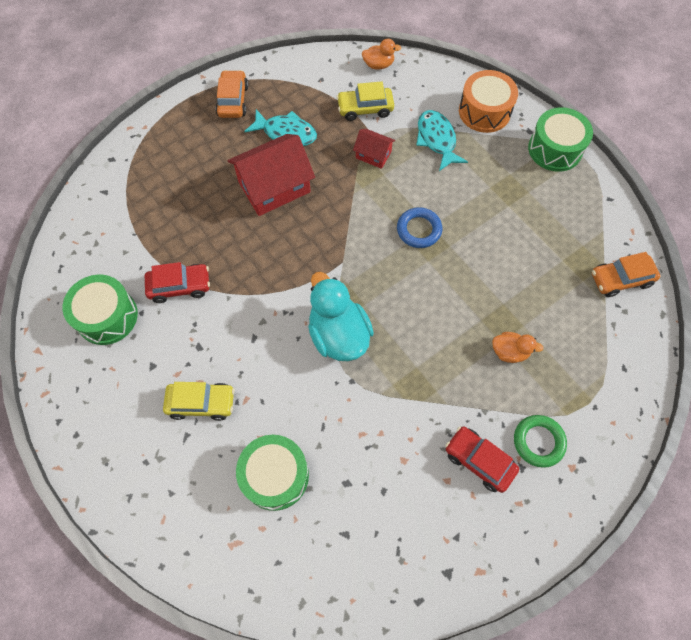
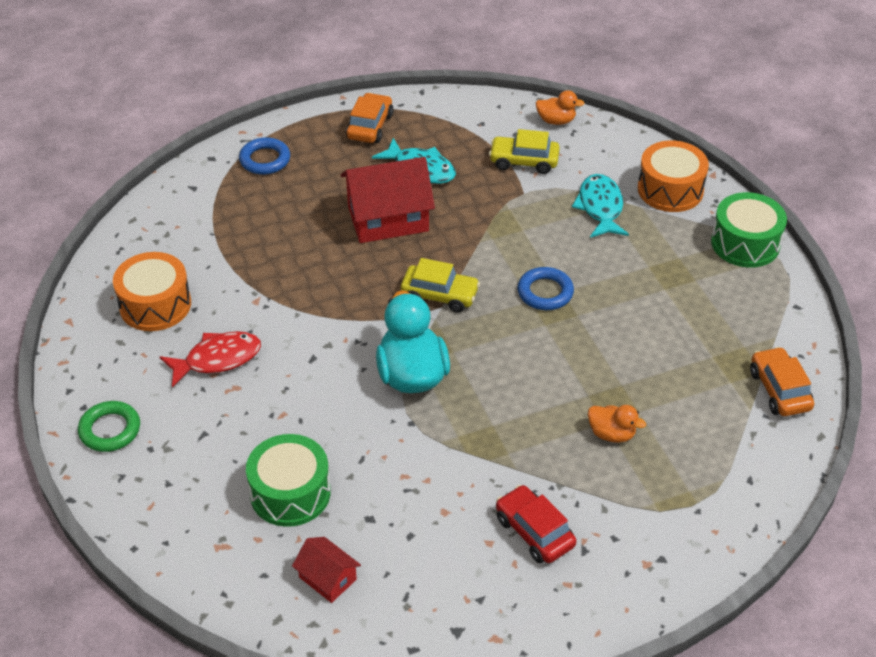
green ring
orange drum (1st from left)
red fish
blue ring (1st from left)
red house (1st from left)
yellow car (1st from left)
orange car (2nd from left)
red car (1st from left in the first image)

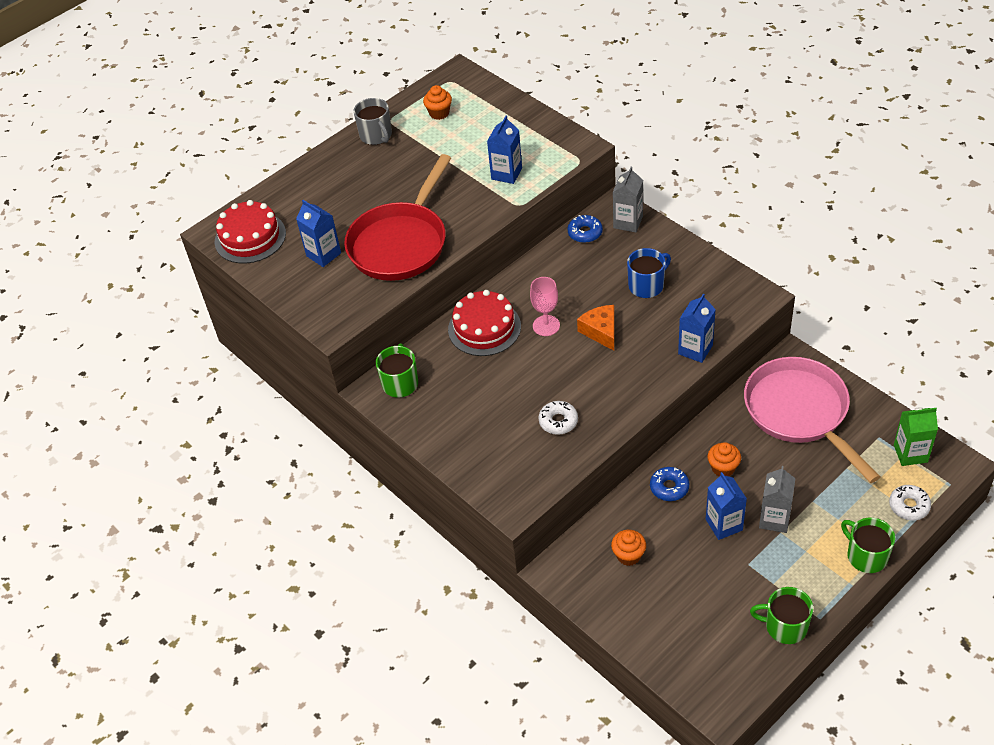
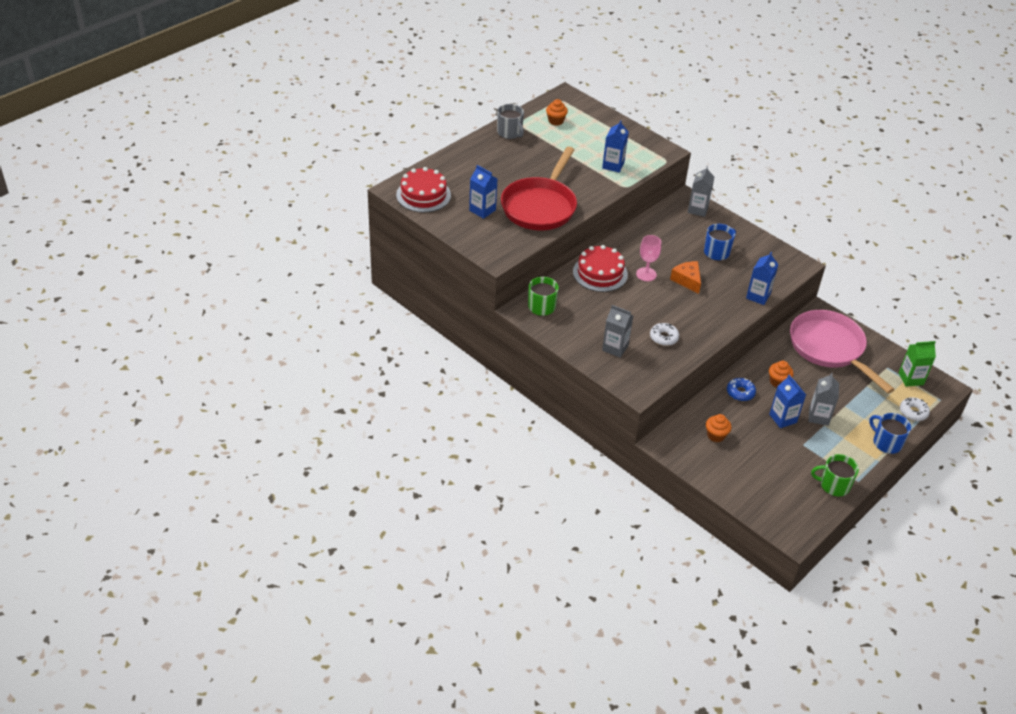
grey carton (1st from left)
blue mug (2nd from left)
blue donut (1st from left in the first image)

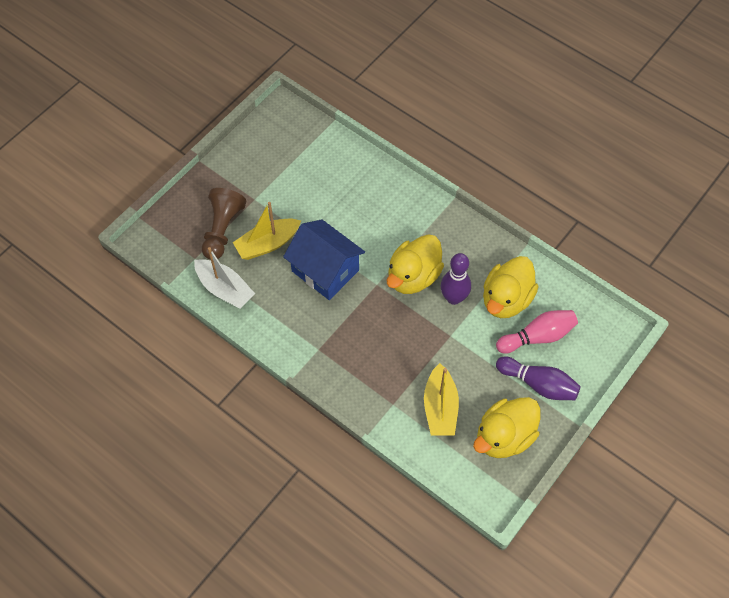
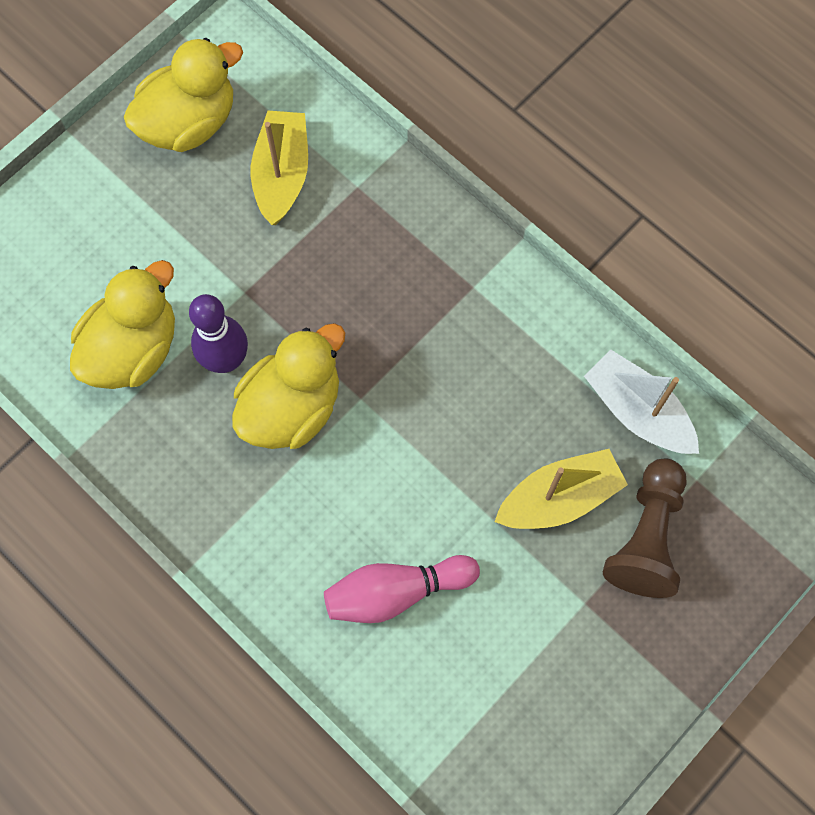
pink bowling pin
blue house
purple bowling pin (2nd from left in the first image)

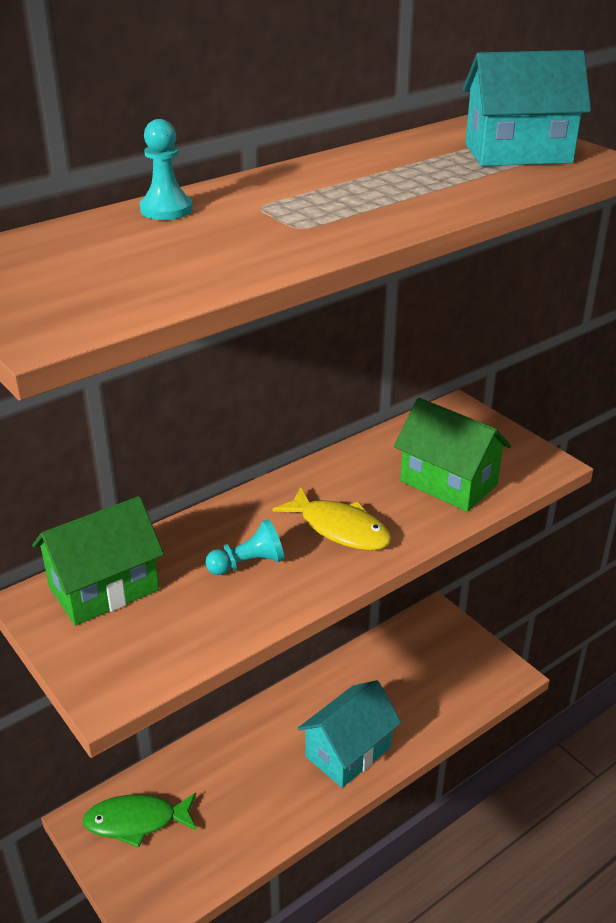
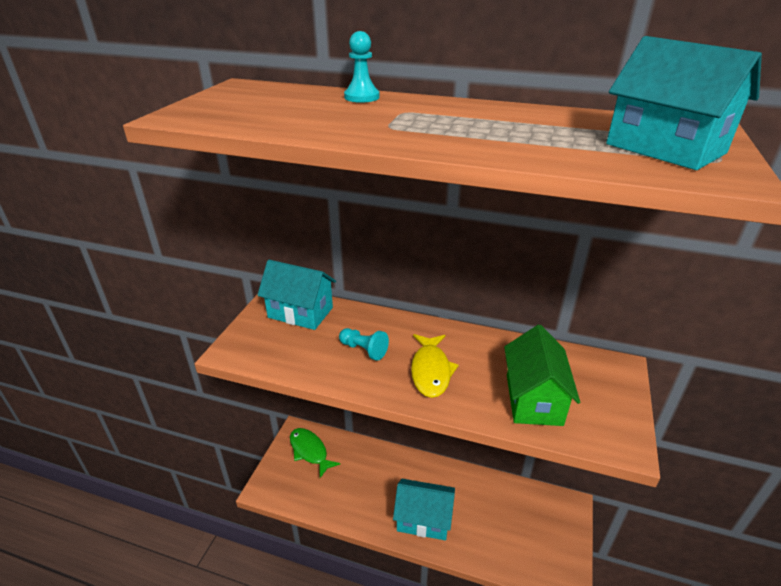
turquoise house (1st from left)

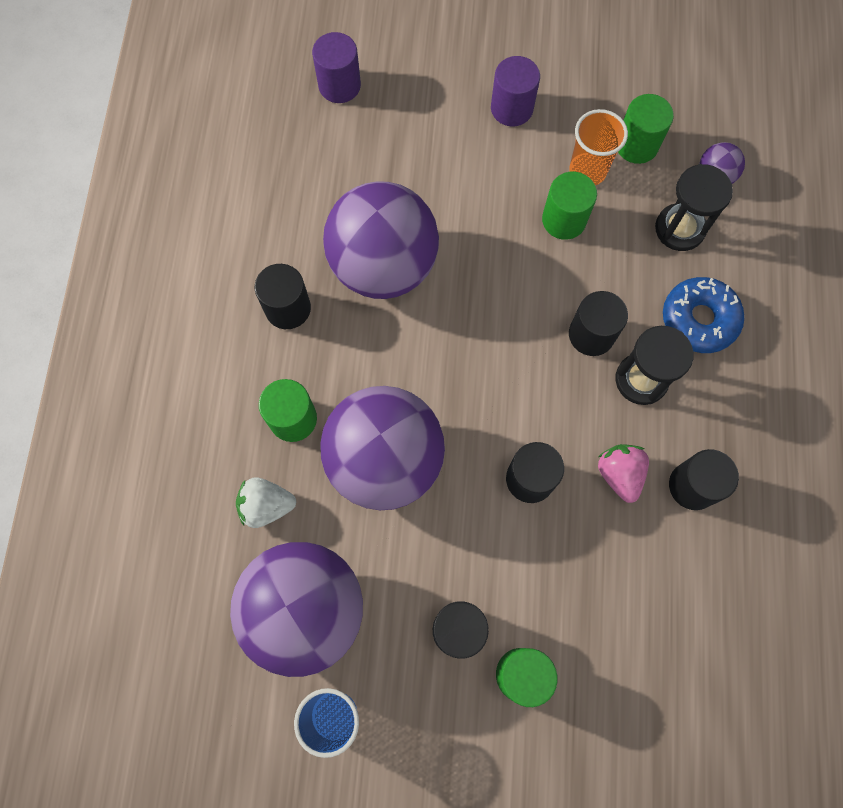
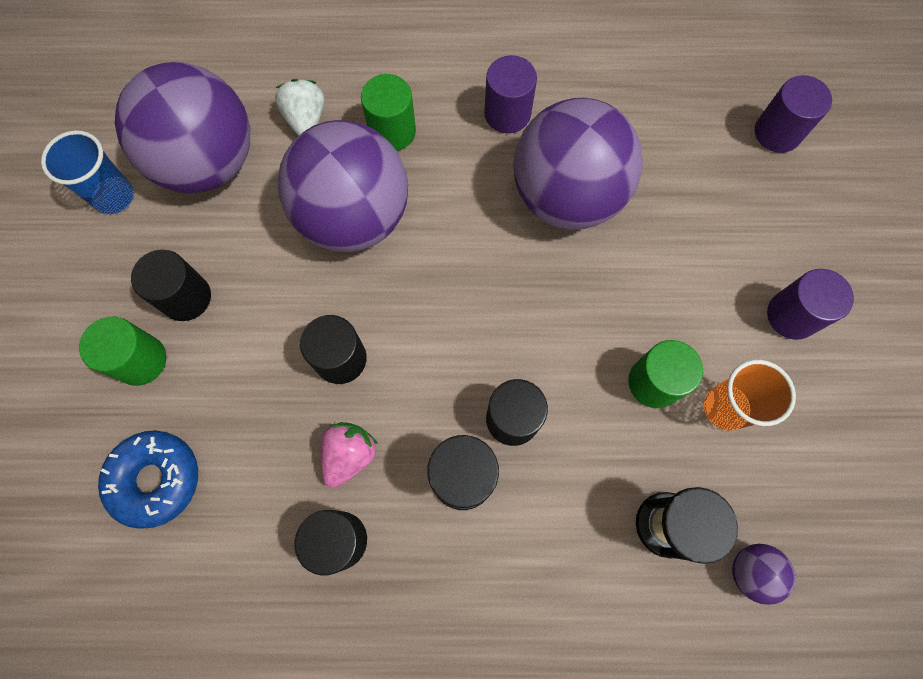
blue donut
pink strawberry
purple cylinder (1st from left)
green cylinder (4th from left in the first image)

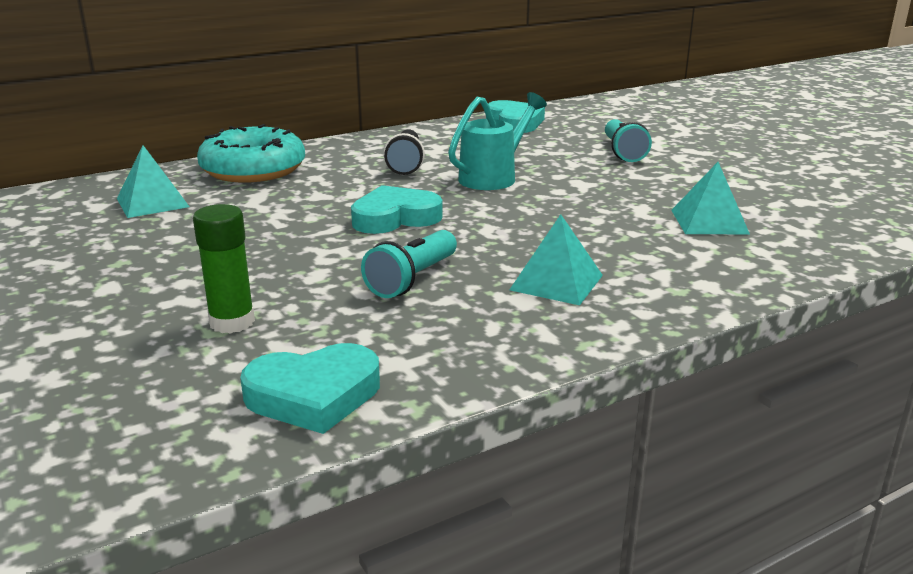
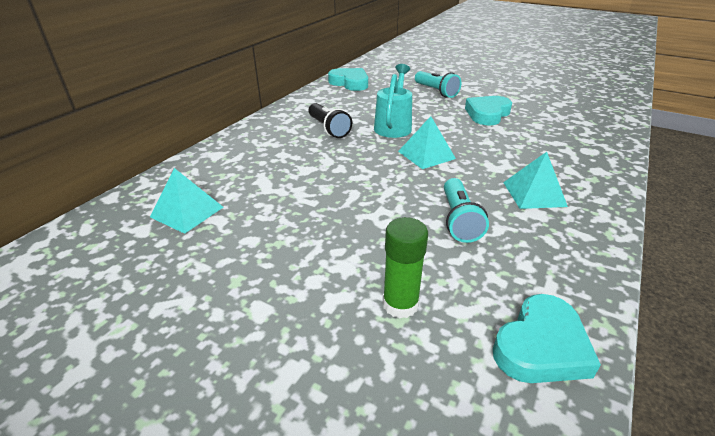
turquoise pyramid (2nd from left)
turquoise heart (2nd from left)
turquoise donut

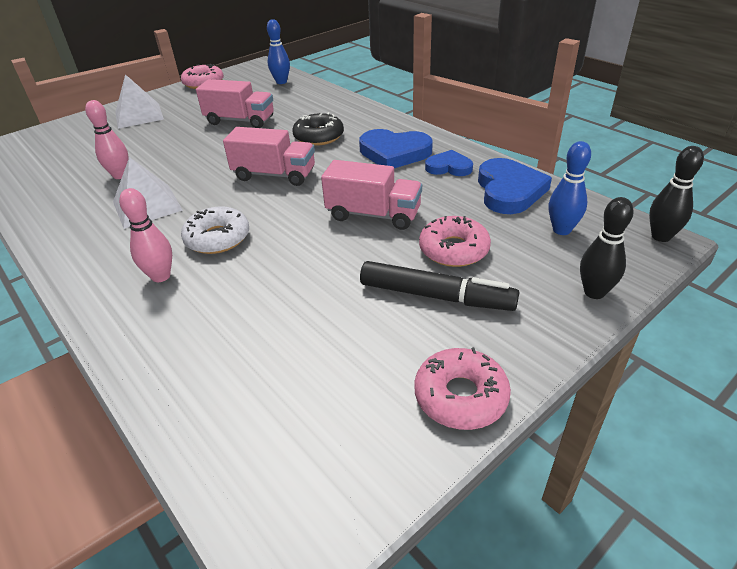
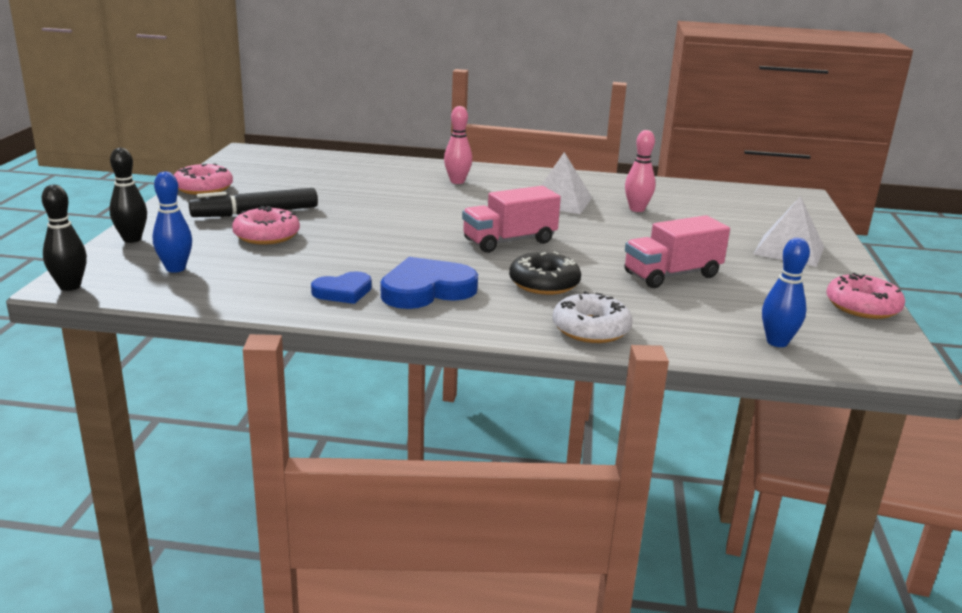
white donut
pink truck (3rd from left in the first image)
blue heart (3rd from left in the first image)

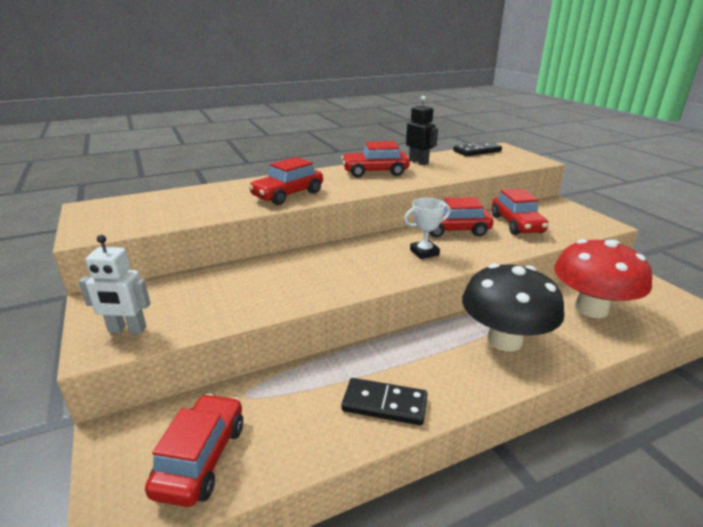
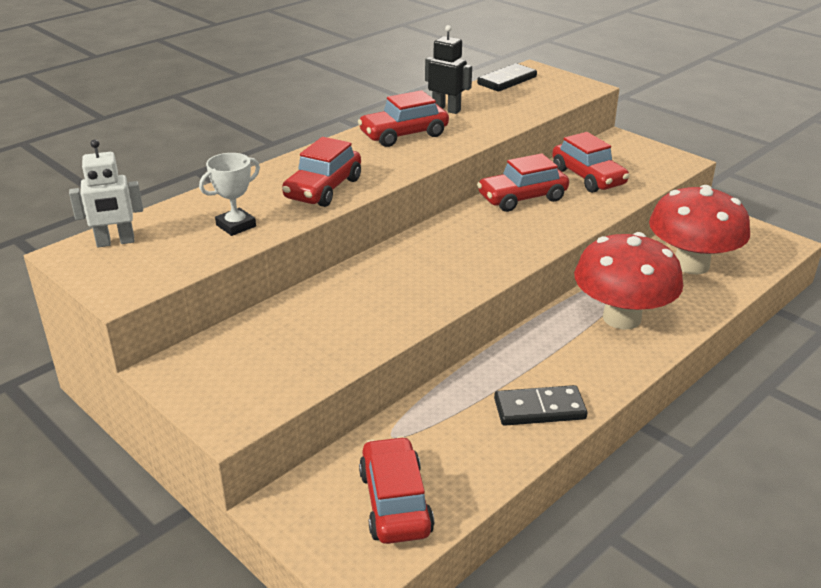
white robot
white trophy
red mushroom (1st from left)

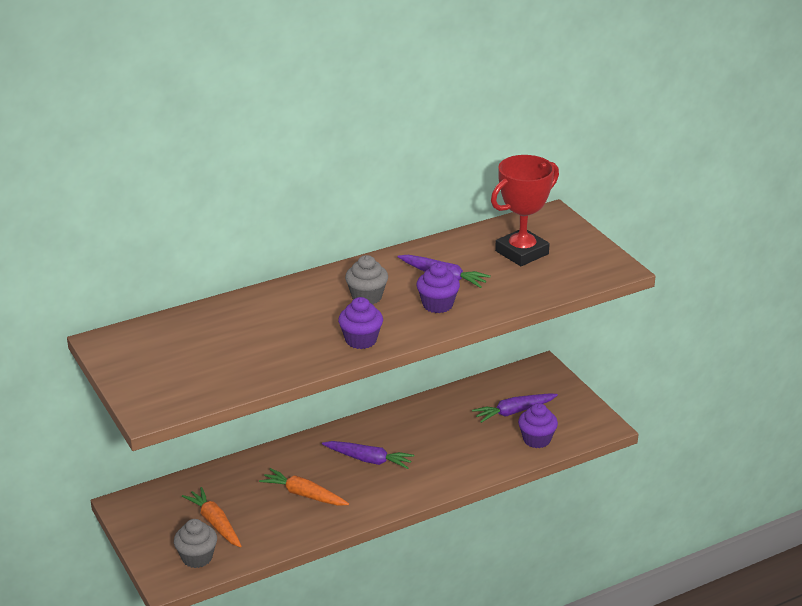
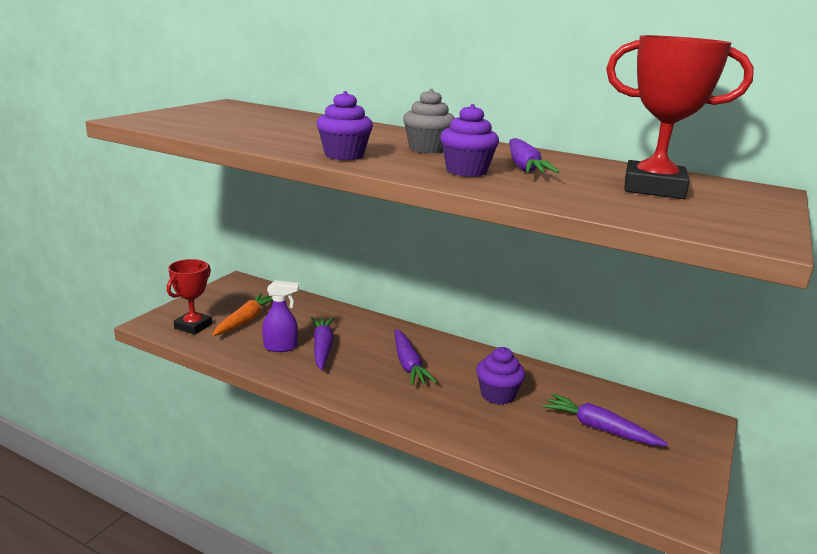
red trophy (1st from left)
purple spray bottle
purple carrot (1st from left)
purple cupcake (3rd from left)

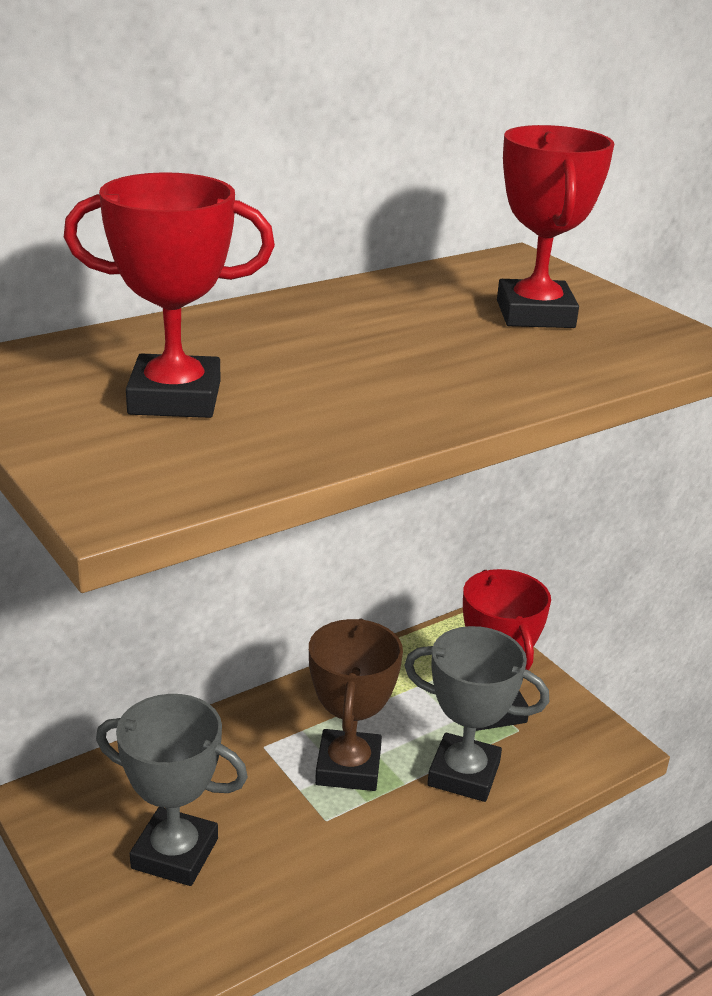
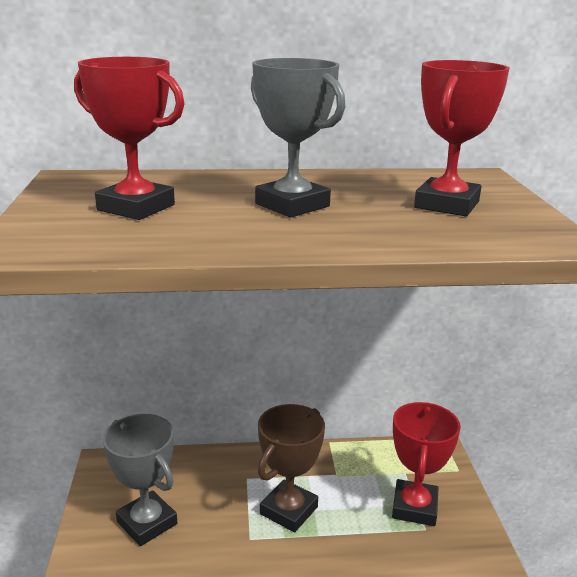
grey trophy (2nd from left)

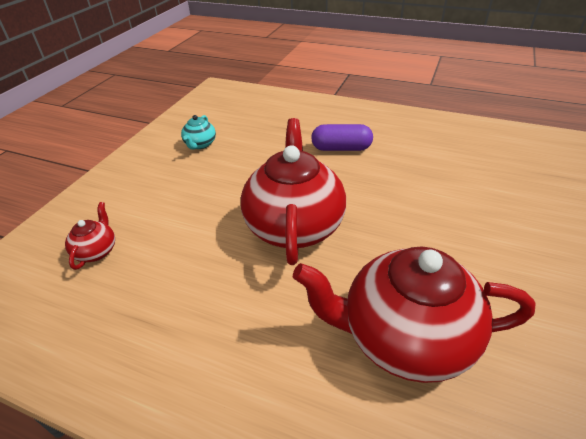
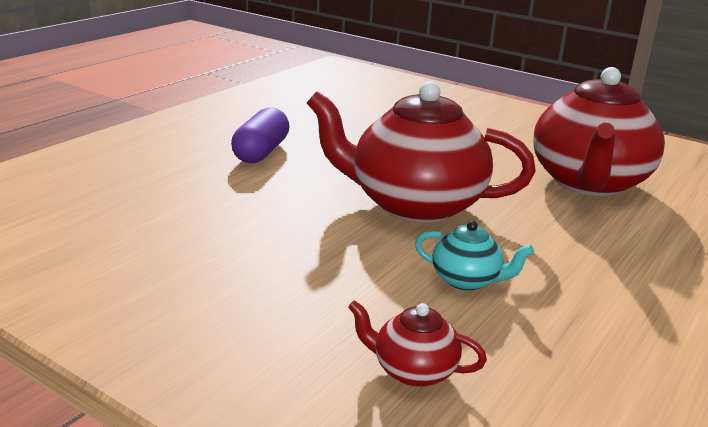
turquoise teapot

